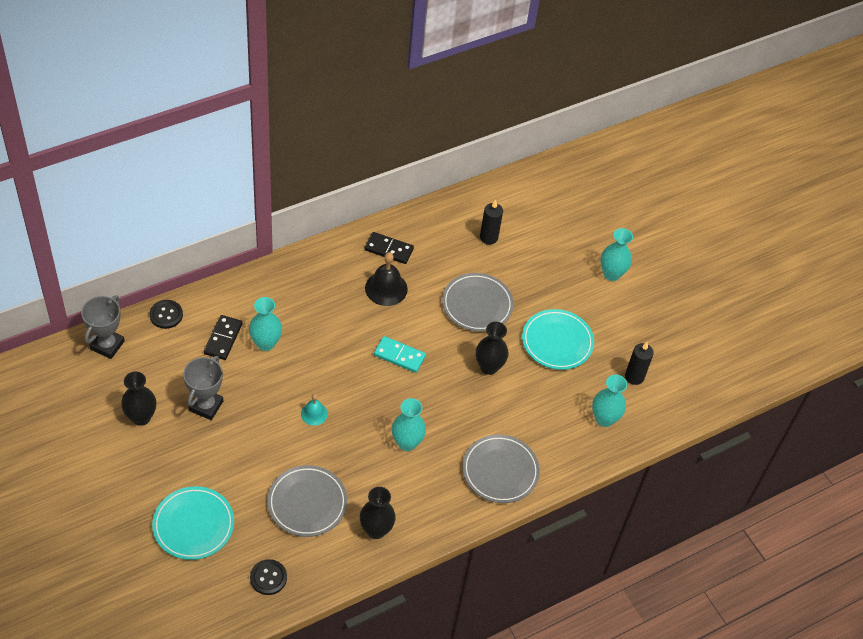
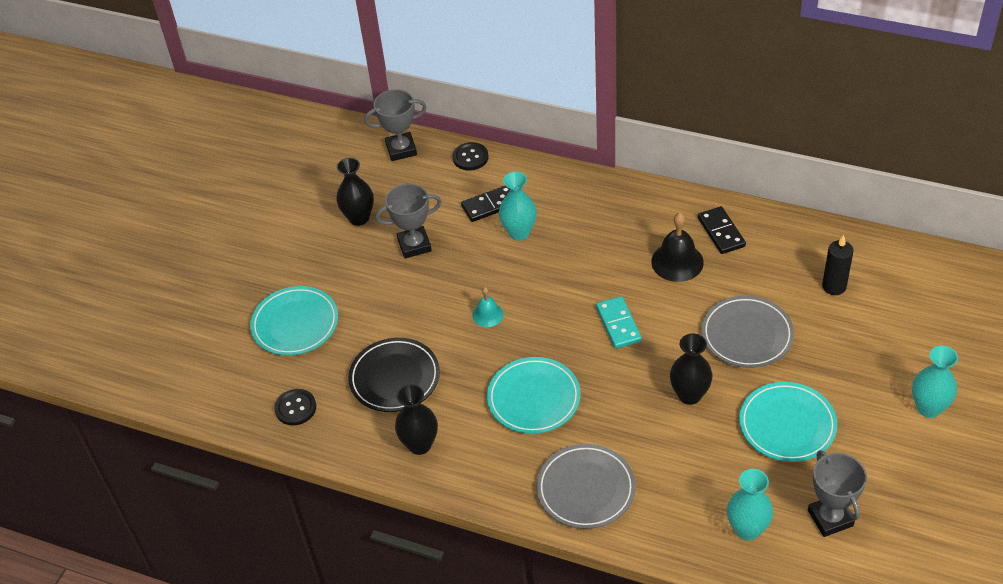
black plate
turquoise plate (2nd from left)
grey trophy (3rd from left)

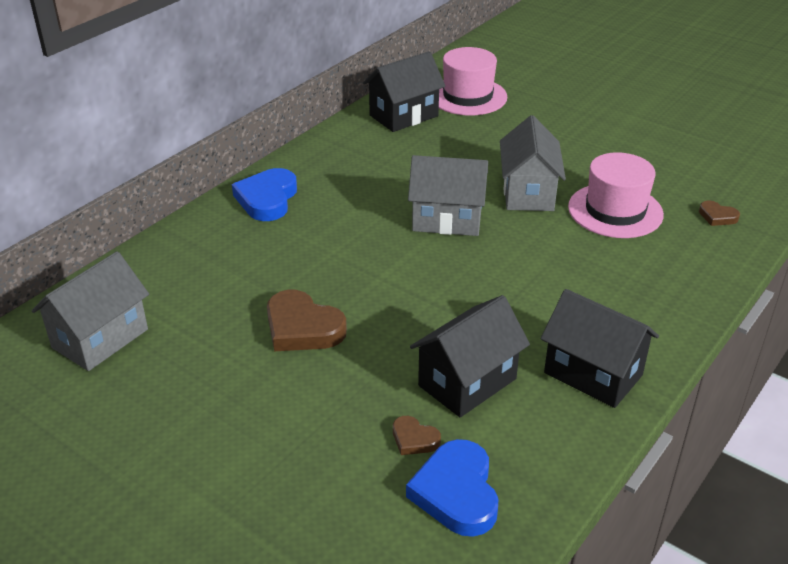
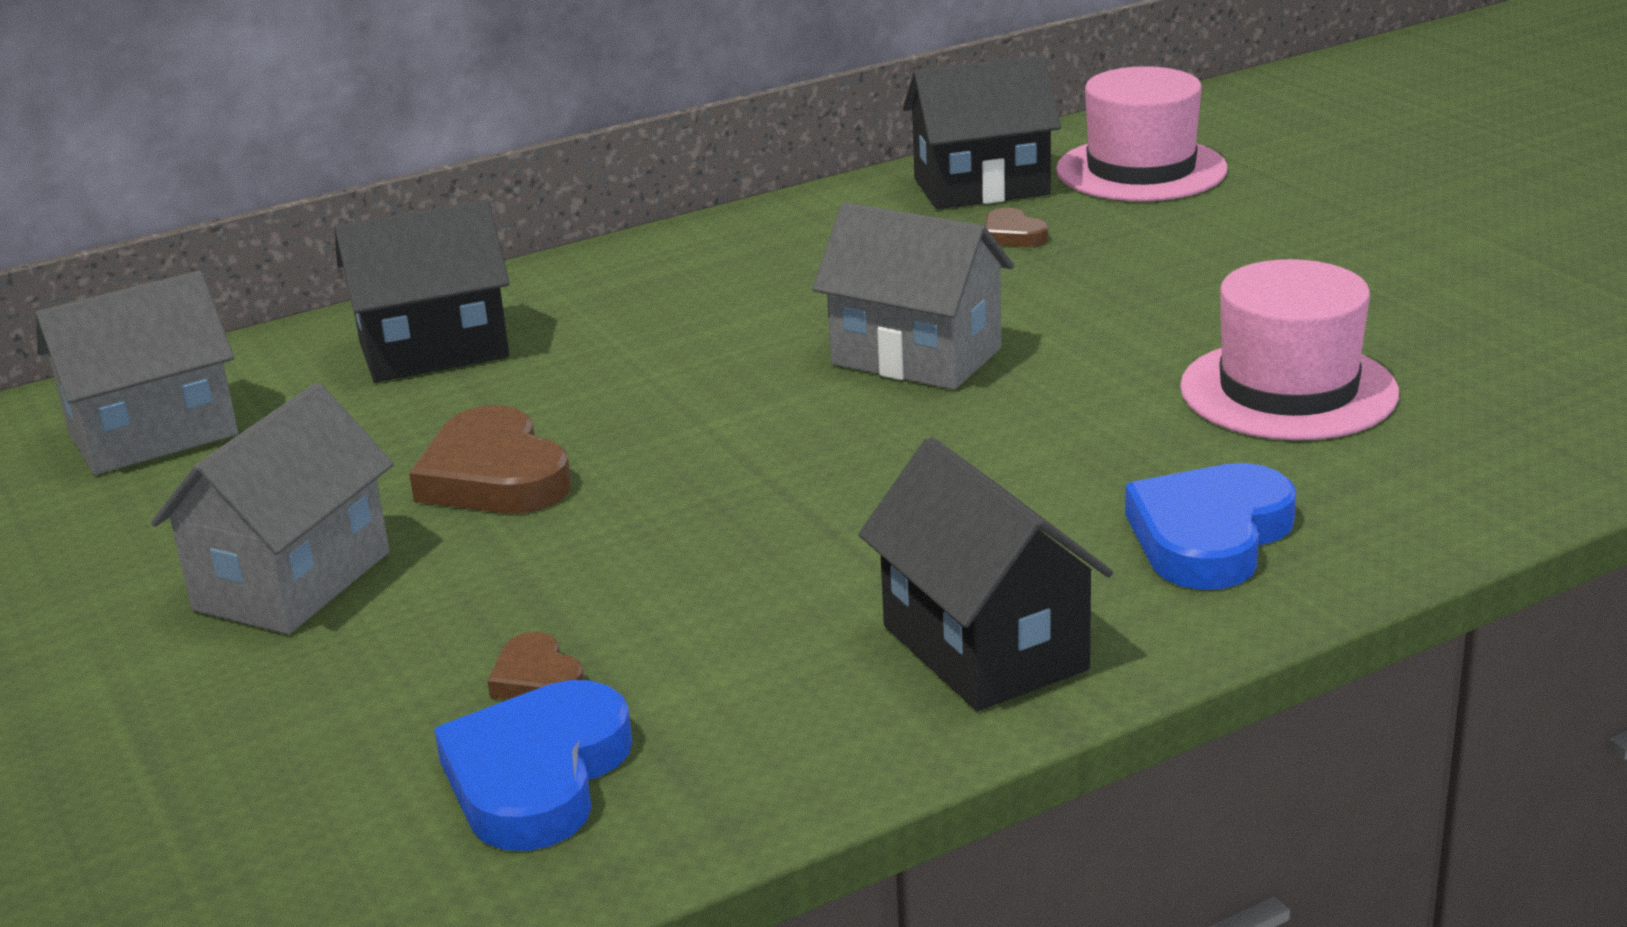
grey house (2nd from left)
black house (1st from left)
brown heart (3rd from left)
blue heart (2nd from left)

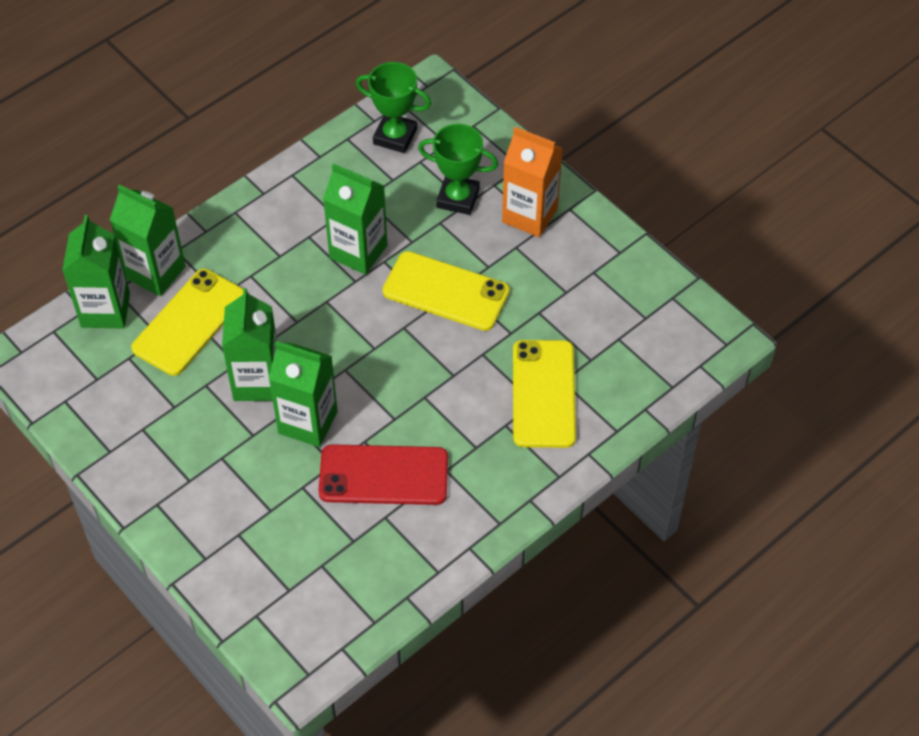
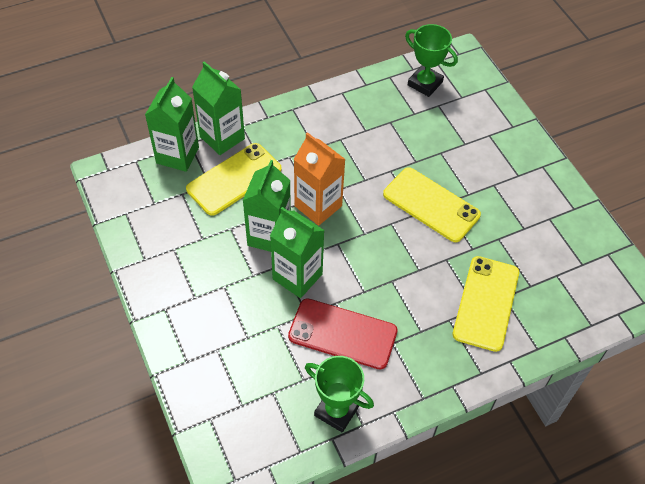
orange carton
green trophy (1st from left)
green carton (5th from left in the first image)

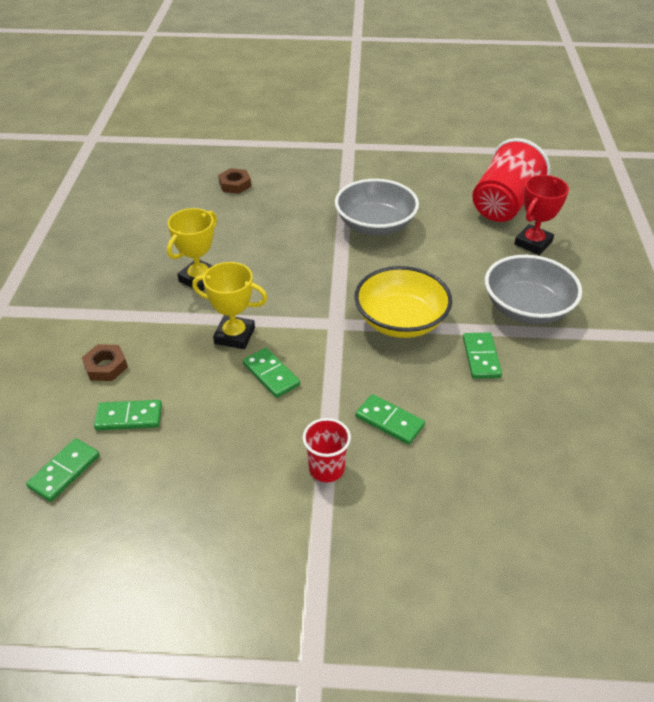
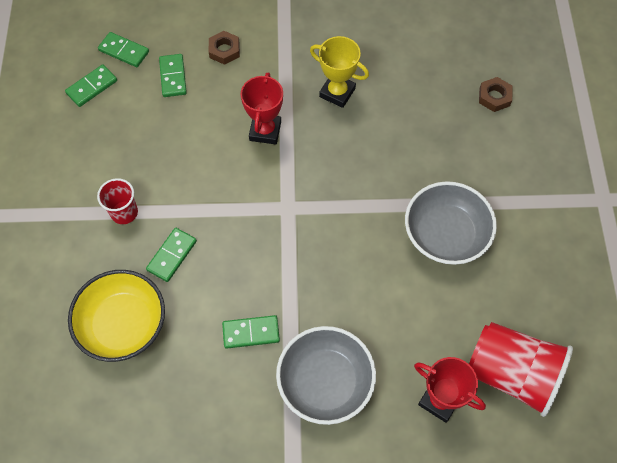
green domino (1st from left)
yellow bowl
red trophy (1st from left)

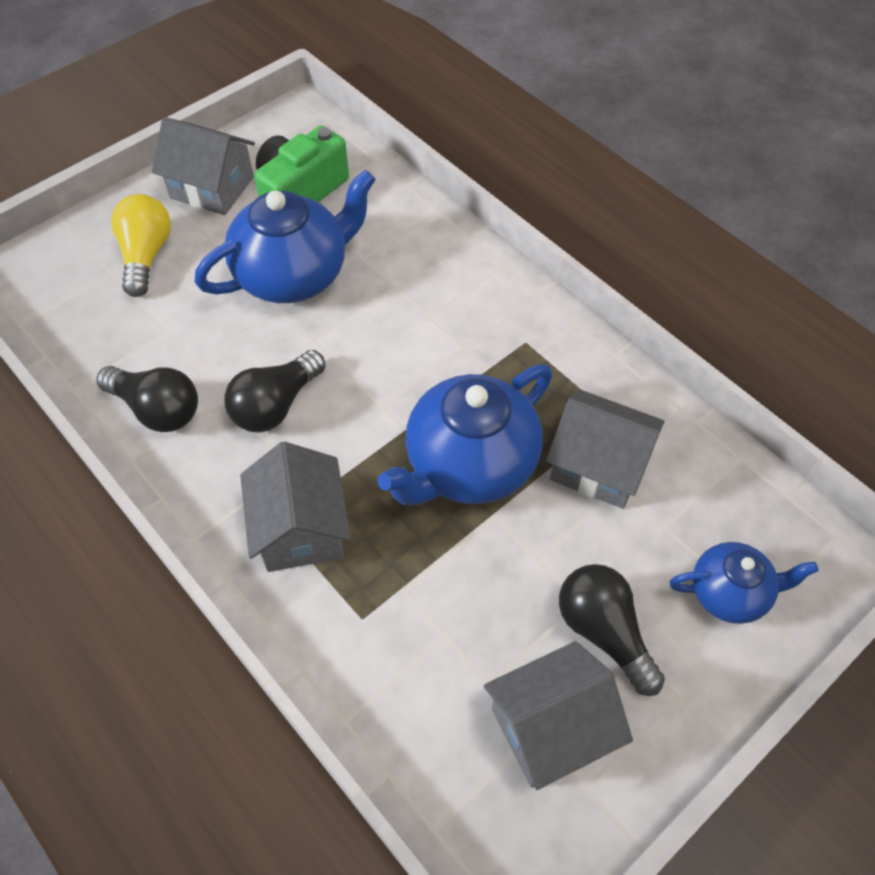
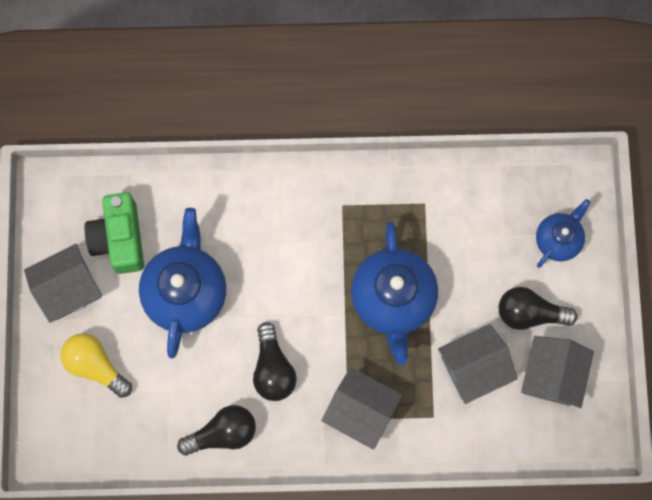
grey house (3rd from left)

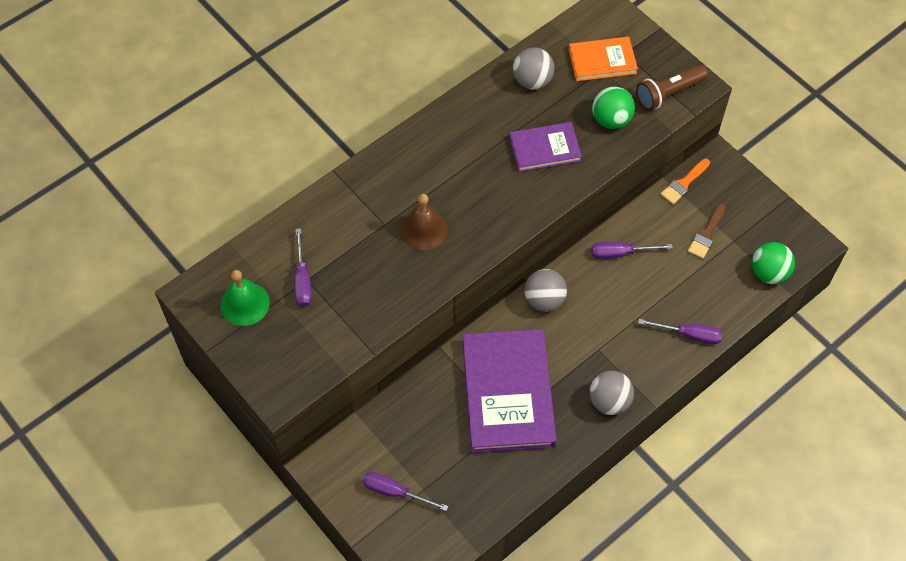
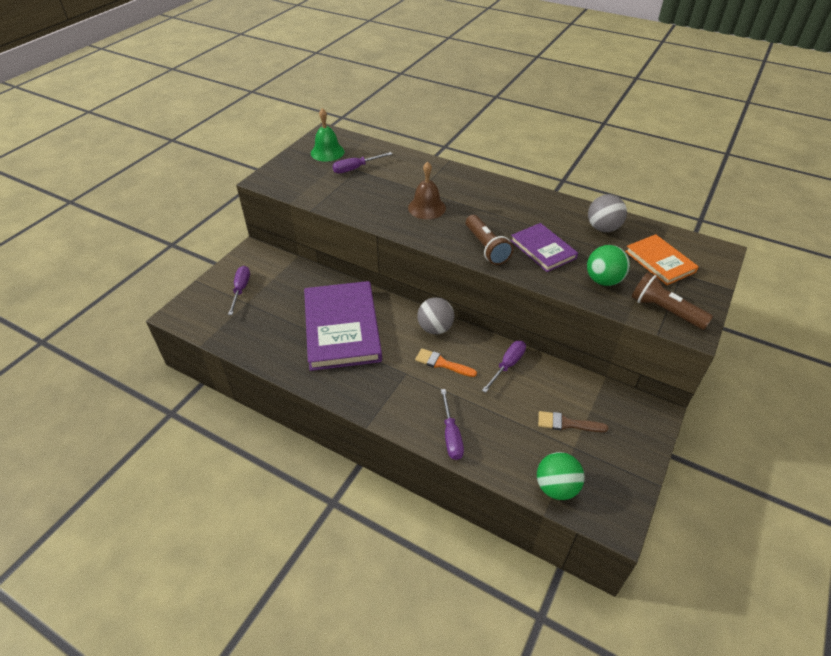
purple book (1st from left)
orange brush
brown flashlight (1st from left)
purple screwdriver (4th from left)
grey ball (3rd from left in the first image)

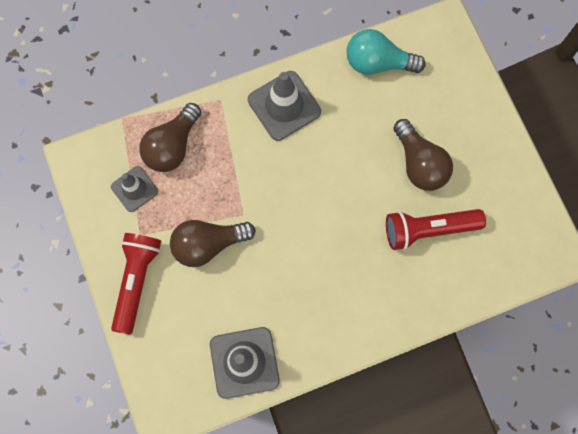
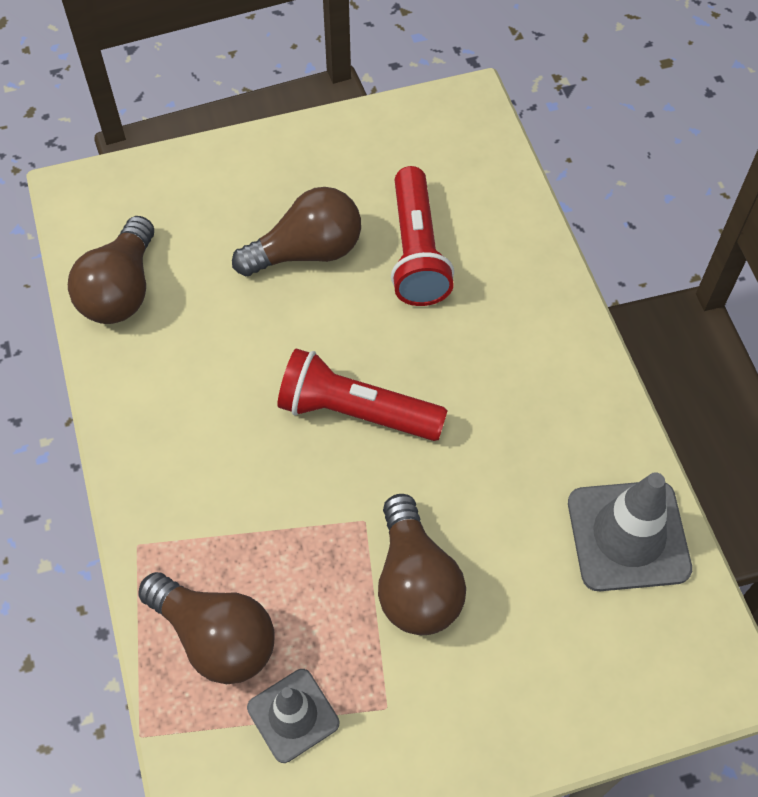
brown light bulb (1st from left)
red flashlight (1st from left)
grey traffic cone (3rd from left in the first image)

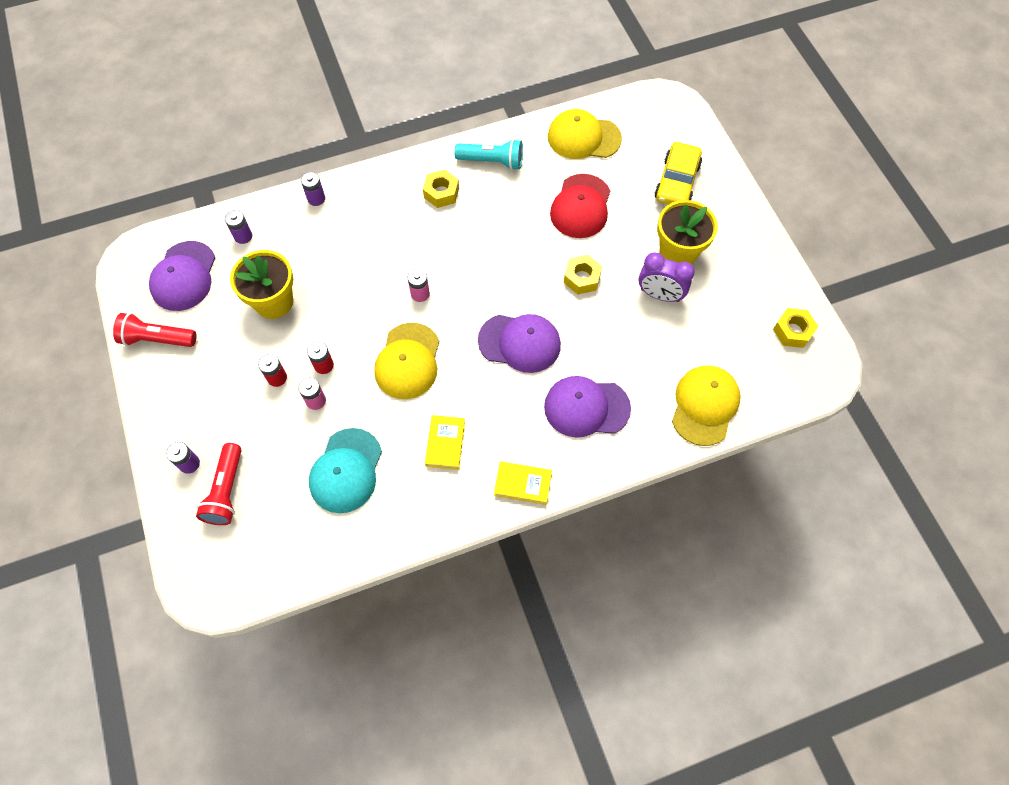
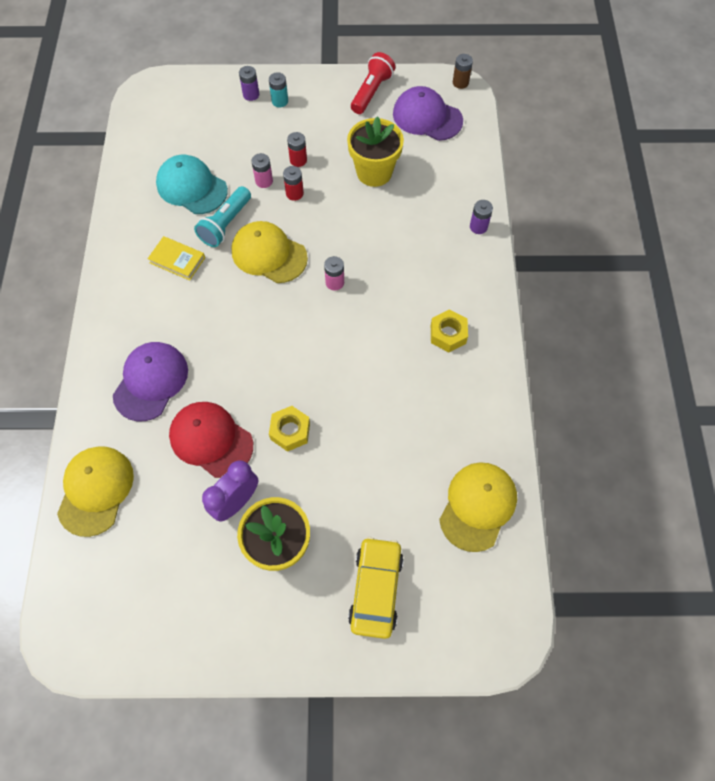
yellow cap (1st from left)
red cap
turquoise flashlight
turquoise battery
yellow car
brown battery
red flashlight (2nd from left in the first image)
purple battery (2nd from left in the first image)
purple cap (2nd from left in the first image)
yellow book (2nd from left in the first image)
yellow nut (3rd from left in the first image)

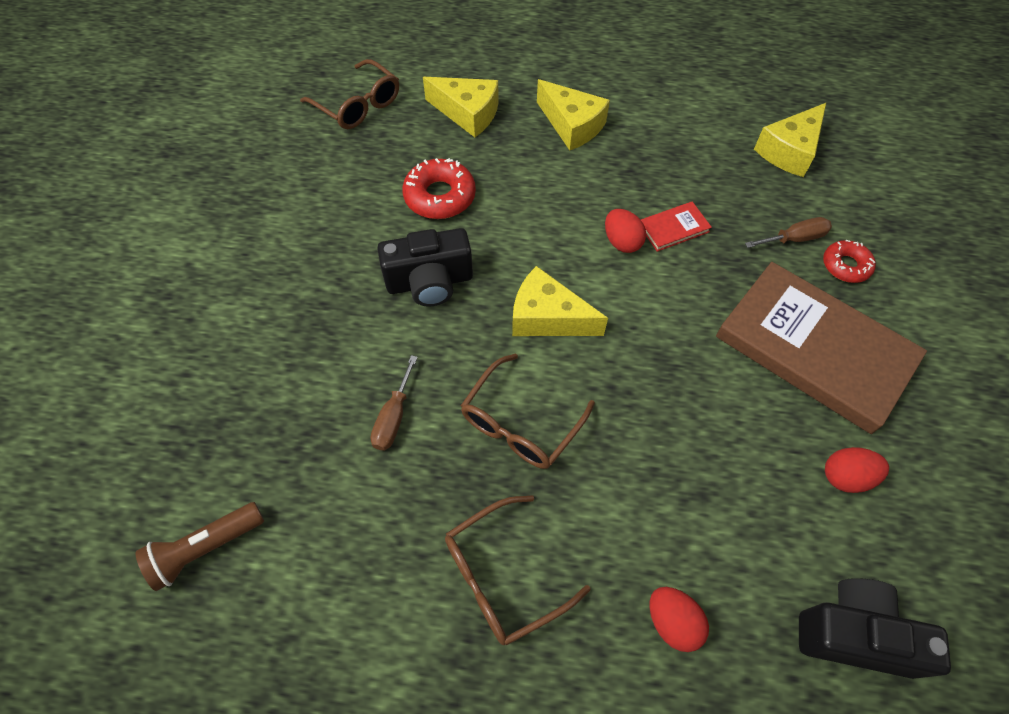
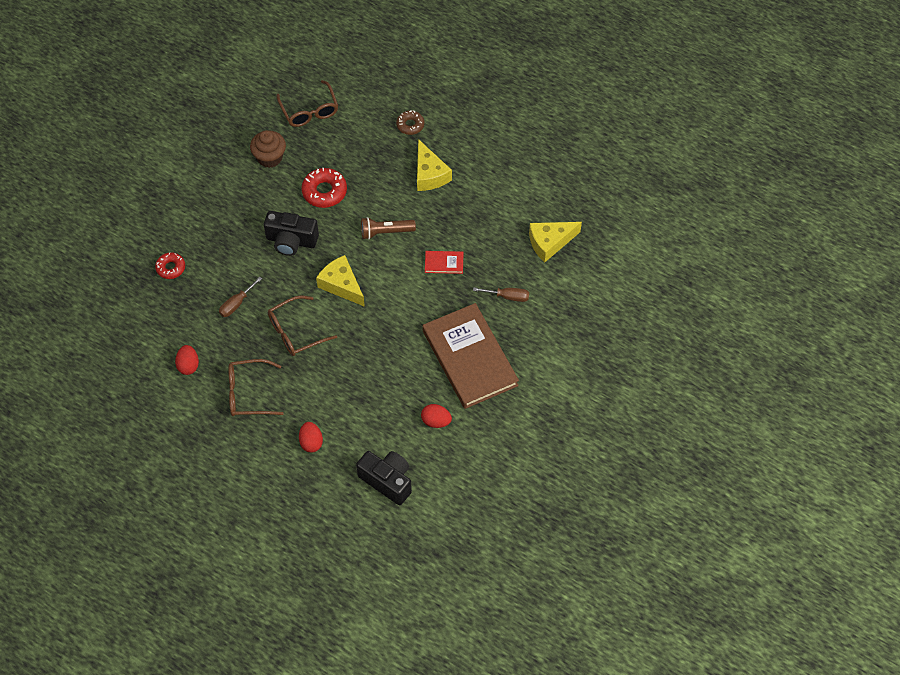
red donut (1st from left)
red egg (1st from left)
brown cupcake
brown flashlight
brown donut
yellow cheese (1st from left in the first image)

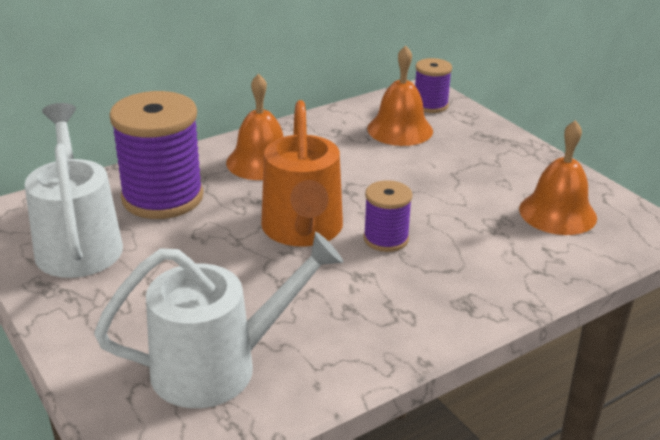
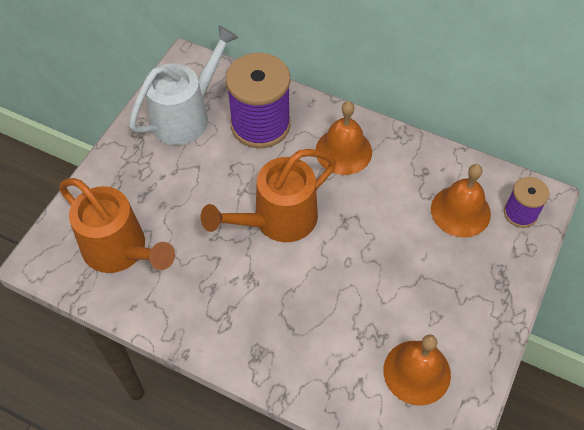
orange watering can (1st from left)
purple spool (2nd from left in the first image)

